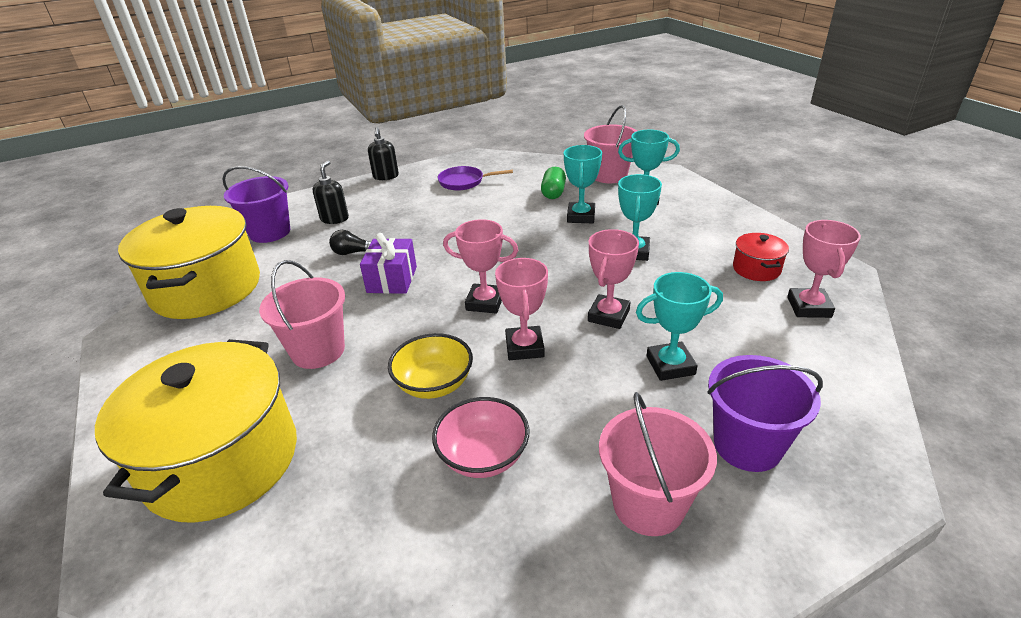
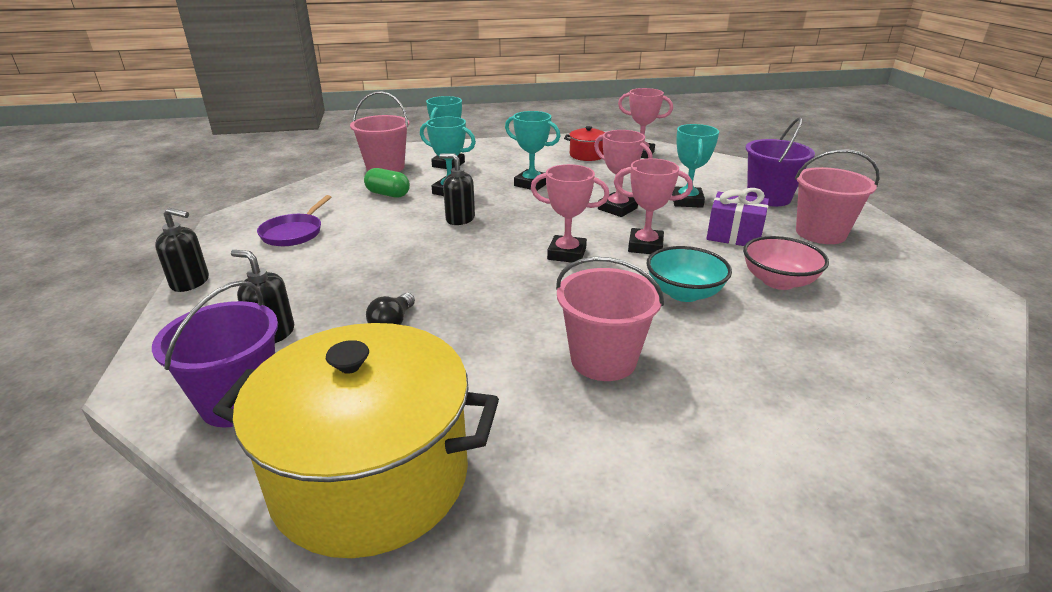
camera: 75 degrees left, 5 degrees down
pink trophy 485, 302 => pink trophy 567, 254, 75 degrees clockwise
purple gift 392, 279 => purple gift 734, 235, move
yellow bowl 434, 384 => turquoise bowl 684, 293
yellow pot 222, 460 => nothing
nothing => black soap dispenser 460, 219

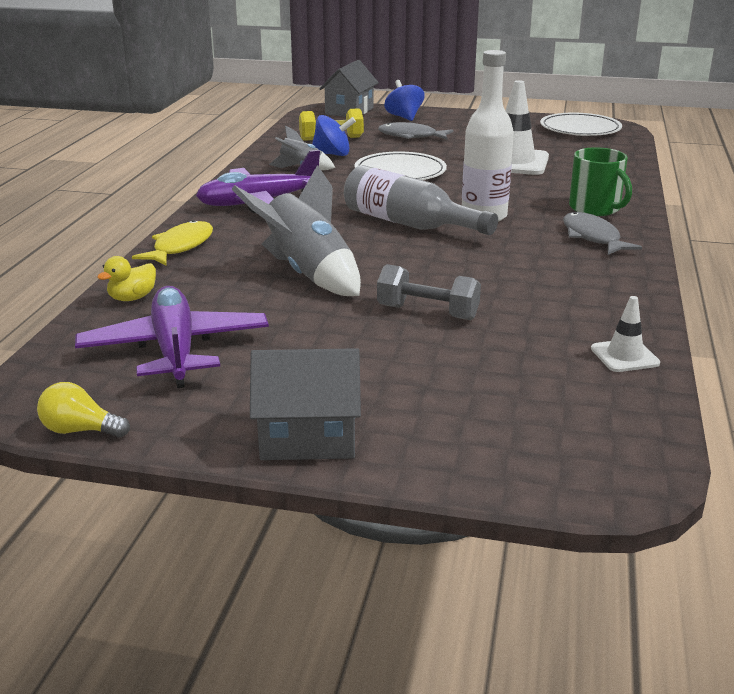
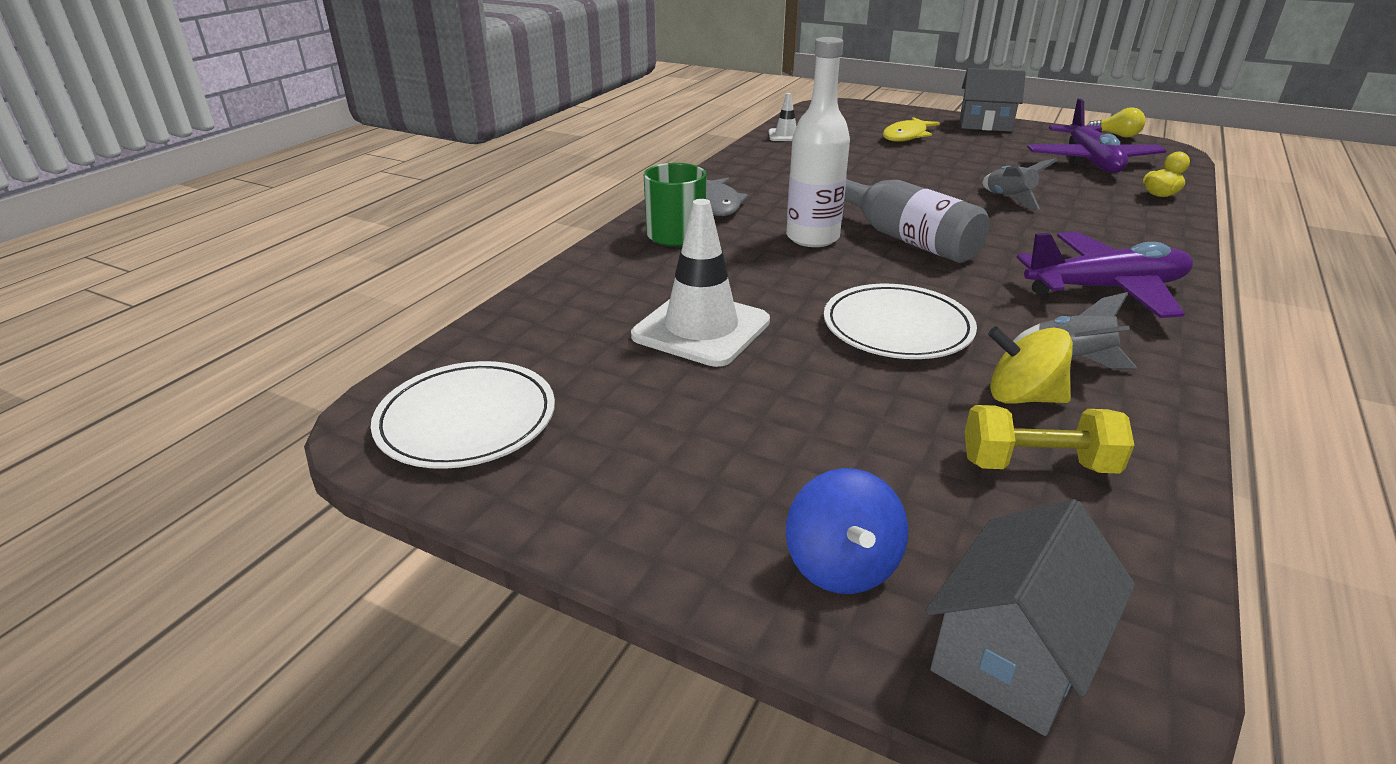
camera: 165 degrees left, 5 degrees up
blue spinning top 332, 154 => yellow spinning top 1022, 397
grey fish 411, 136 => nothing
grey rocket 307, 274 => grey rocket 1009, 199, x0.55
yellow fish 180, 247 => yellow fish 906, 136, move
grey dumbbell 427, 312 => nothing

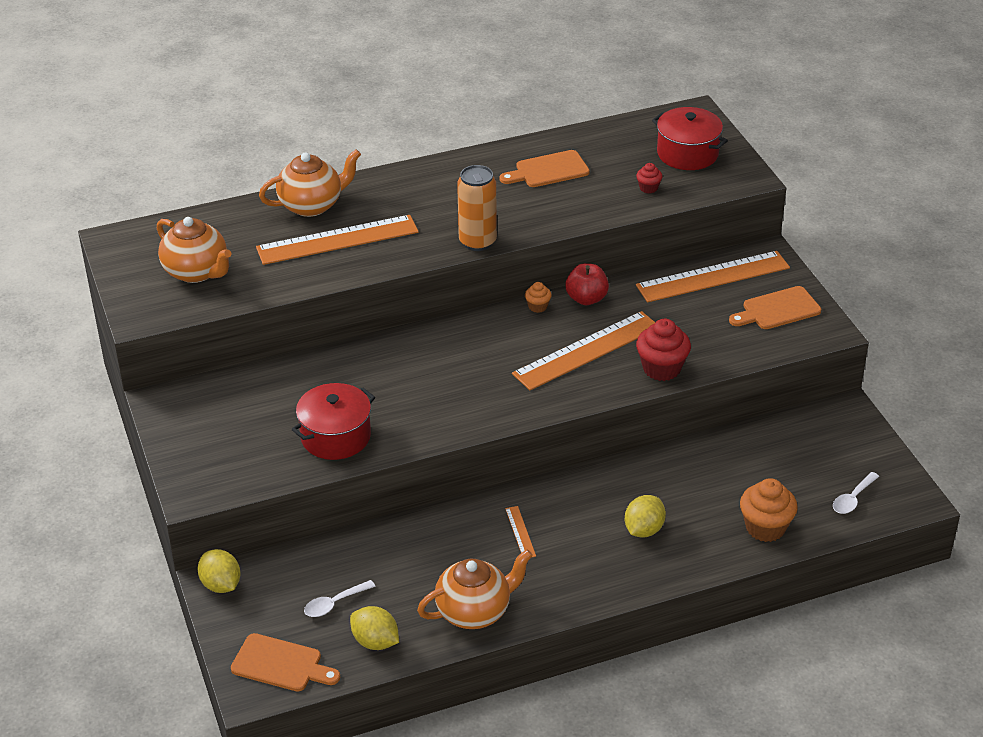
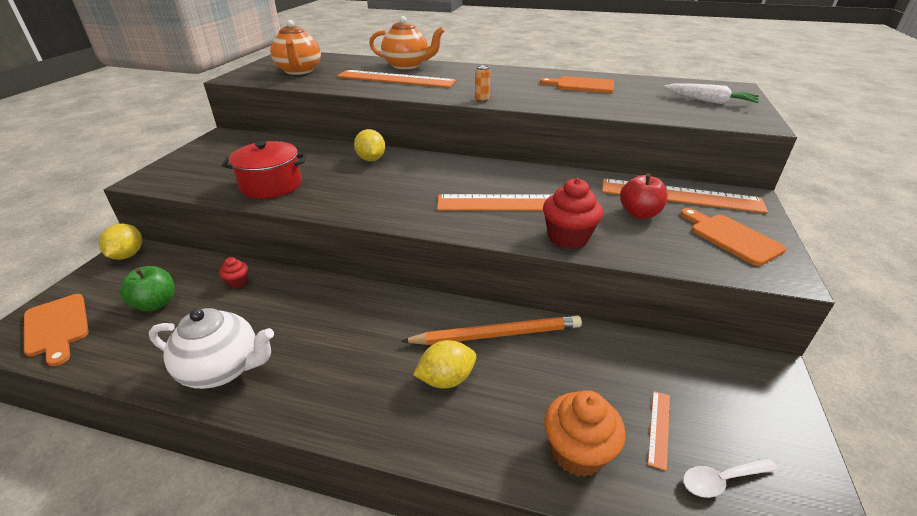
camera: 35 degrees right, 5 degrees down
red pot 687, 153 => white carrot 709, 101
red cupcake 648, 188 => red cupcake 238, 282, move
orange can 477, 242 => orange can 482, 100, x0.46
red apple 586, 298 => red apple 639, 213, move
orange cupcake 537, 306 => nothing
orange cutting board 777, 309 => orange cutting board 731, 237, 45 degrees clockwise
orange ruler 520, 532 => orange ruler 659, 428, move
orange teapot 474, 611 => white teapot 223, 369
white spoon 334, 603 => green apple 156, 303
yellow lemon 375, 642 => yellow lemon 371, 159, move
nothing => orange pencil 496, 334

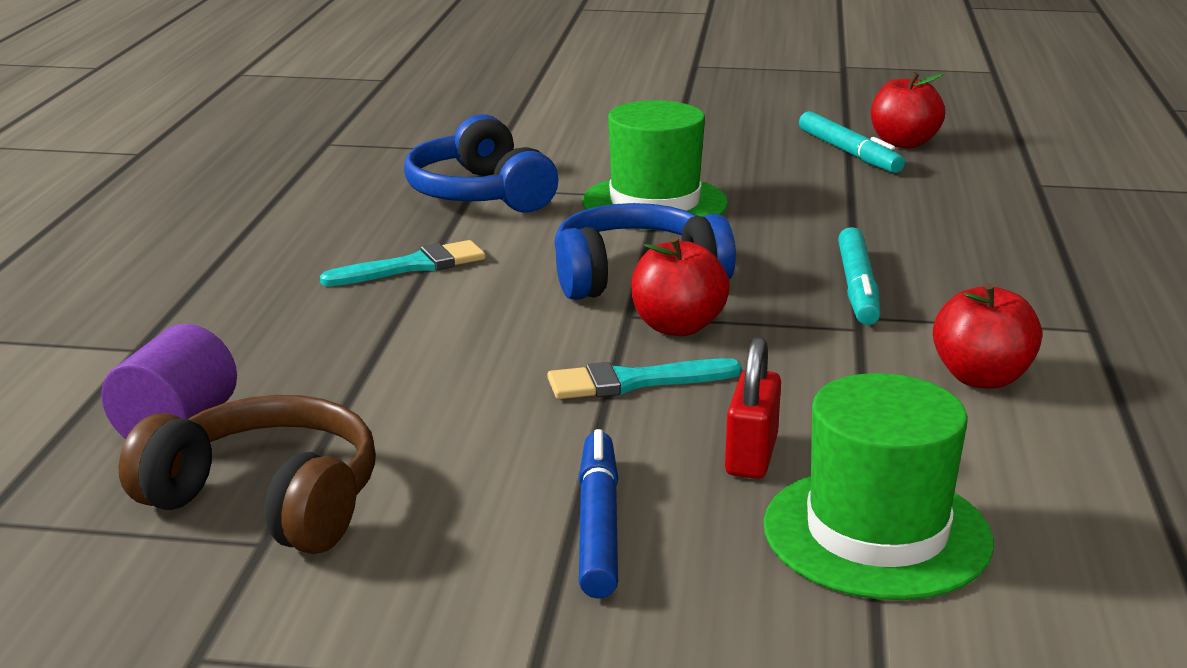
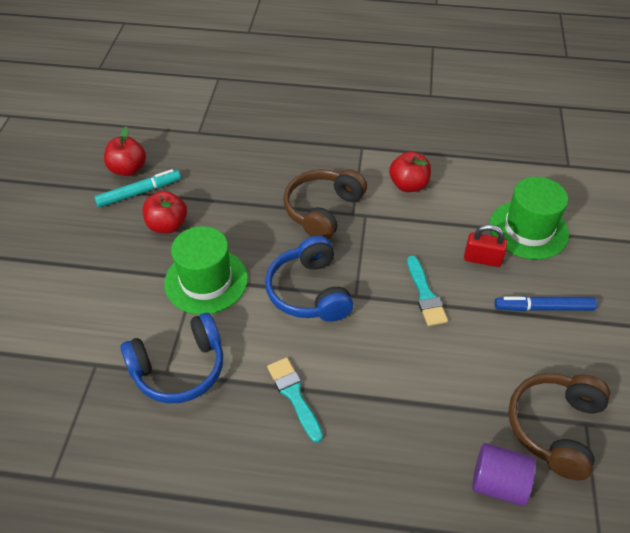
camera: 90 degrees left, 25 degrees up
turquoise marker 857, 288 => brown headphones 322, 210
red apple 677, 327 => red apple 167, 225, move

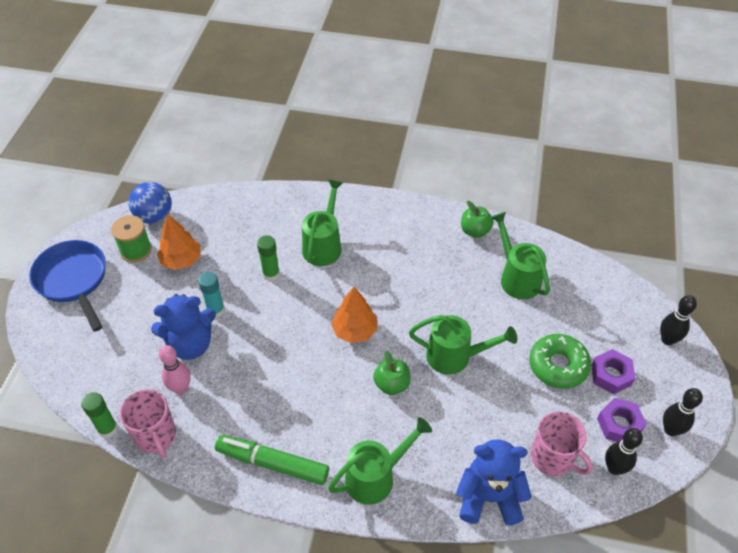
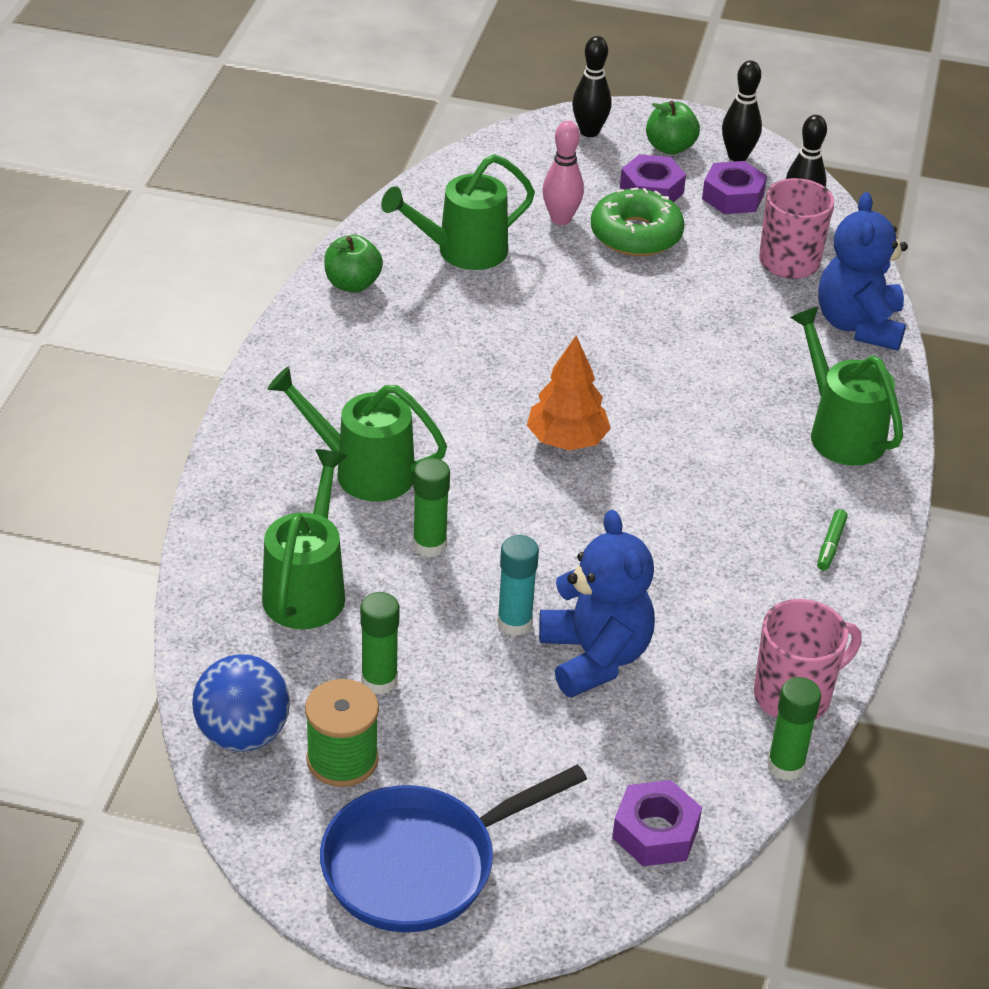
camera: 90 degrees left, 10 degrees down
orange tree 181, 260 => green glue stick 379, 681
green watering can 455, 356 => green watering can 307, 588, move
pink bowling pin 180, 388 => pink bowling pin 561, 219, move
green apple 392, 384 => green apple 670, 147, move
green marker 273, 463 => green marker 830, 545, x0.42
nothing => purple nut 655, 832

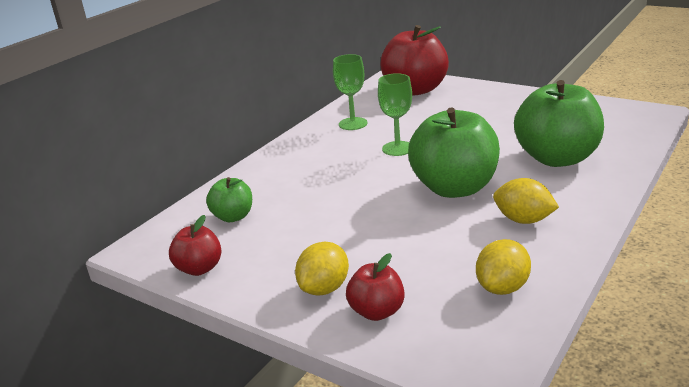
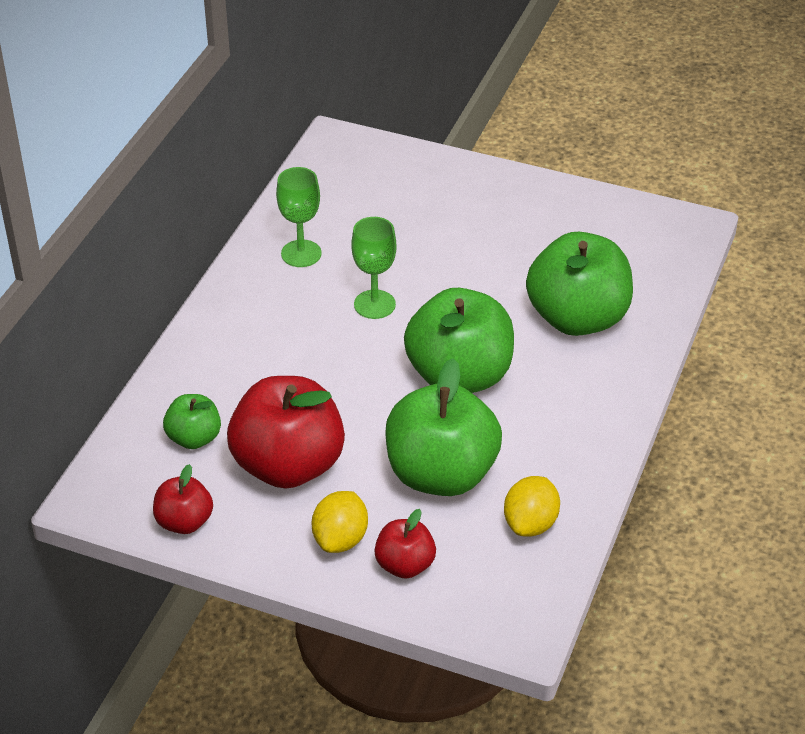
camera: 15 degrees left, 15 degrees up
red apple 415, 90 => red apple 288, 466, move
yellow lemon 523, 220 => nothing
nothing => green apple 441, 474

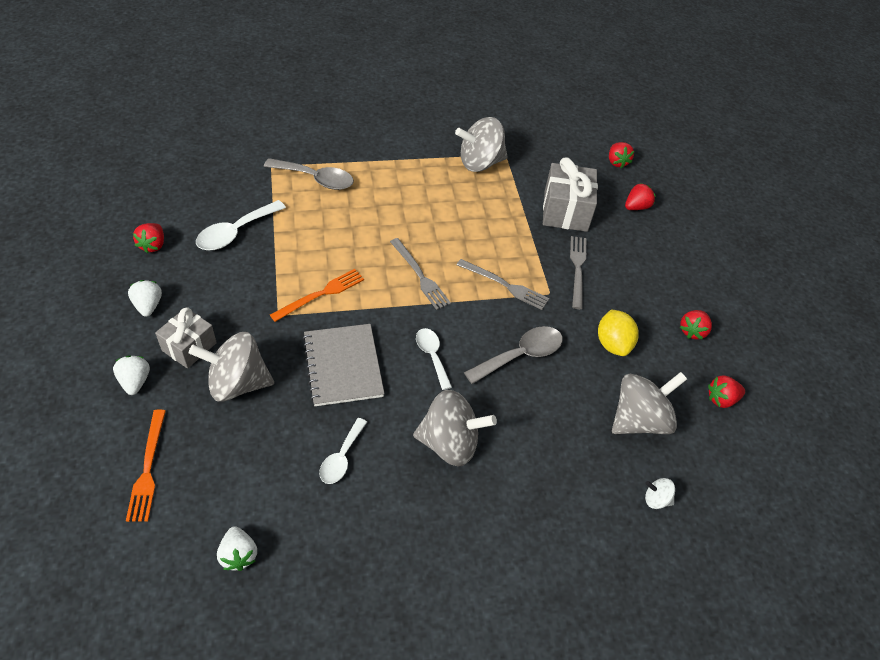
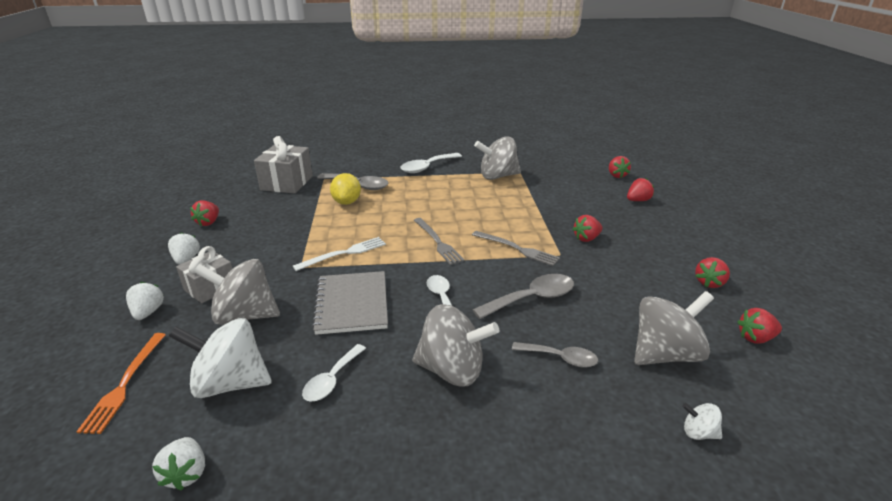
camera: 10 degrees right, 20 degrees down
grey gift 565, 211 => grey gift 287, 183, move
white spoon 235, 232 => white spoon 427, 167, move
grey fork 577, 269 => red strawberry 586, 238
orange fork 321, 294 => white fork 344, 253
yellow lemon 613, 344 => yellow lemon 347, 202, move
nothing => white spinning top 230, 383
nothing => grey spoon 560, 358

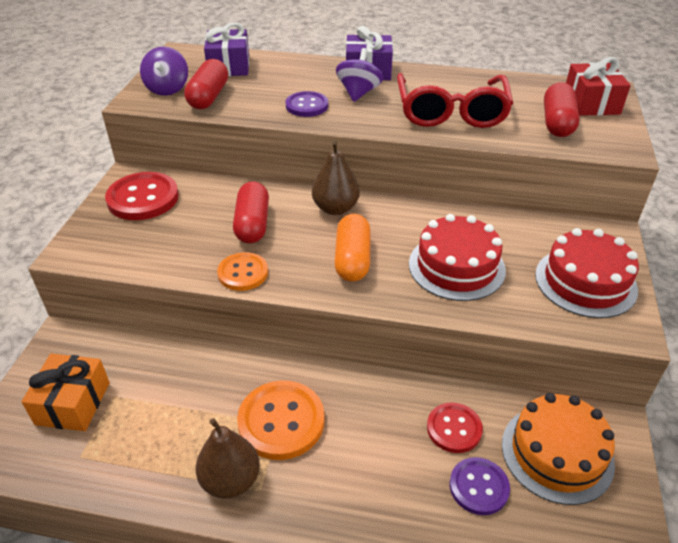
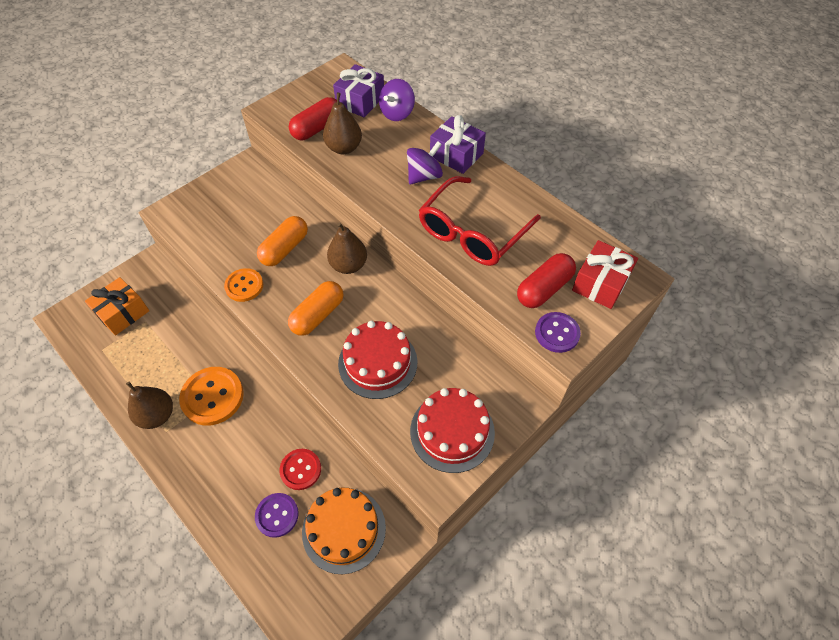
camera: 35 degrees right, 15 degrees up
purple spinning top 167, 89 => purple spinning top 397, 113, move
purple button 307, 106 => purple button 557, 333, move
red button 143, 198 => nothing
red capsule 252, 224 => orange capsule 285, 249
nothing => brown pear 344, 148

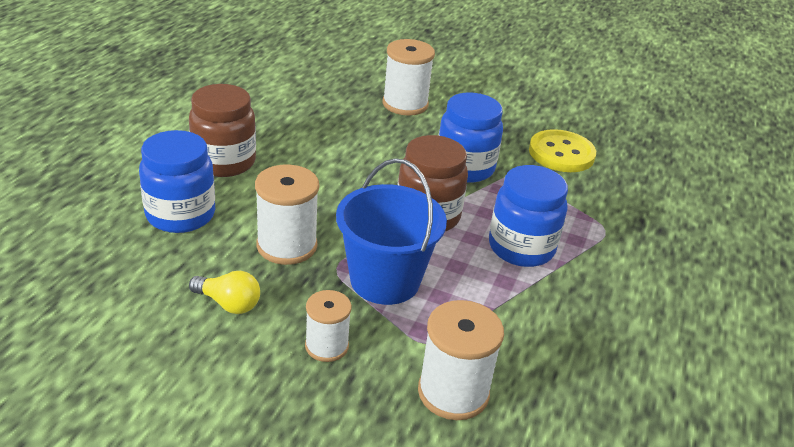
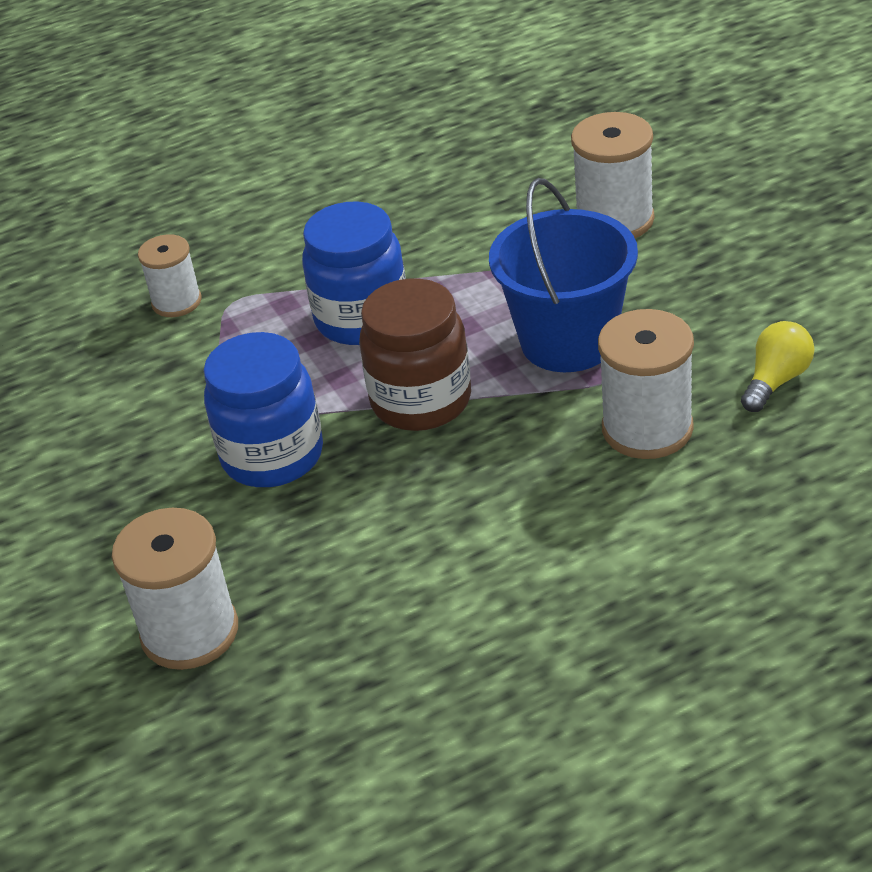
camera: 130 degrees left, 5 degrees up
brown jar 224, 162 => nothing
yellow button 561, 153 => nothing
blue jar 180, 215 => nothing
yellow light bulb 229, 304 => yellow light bulb 776, 380, 60 degrees clockwise
white spool 326, 346 => white spool 176, 302, move

